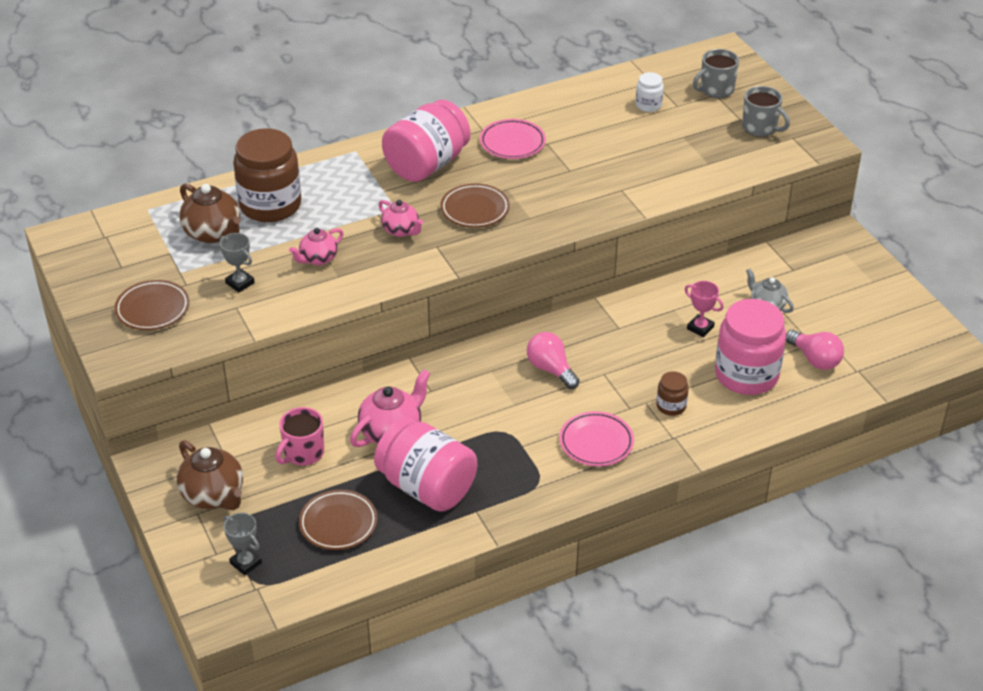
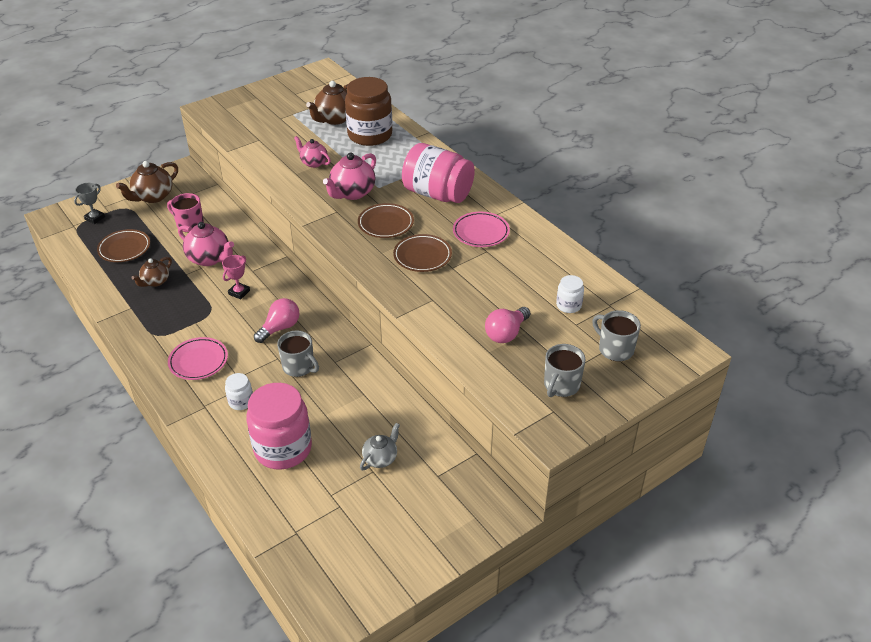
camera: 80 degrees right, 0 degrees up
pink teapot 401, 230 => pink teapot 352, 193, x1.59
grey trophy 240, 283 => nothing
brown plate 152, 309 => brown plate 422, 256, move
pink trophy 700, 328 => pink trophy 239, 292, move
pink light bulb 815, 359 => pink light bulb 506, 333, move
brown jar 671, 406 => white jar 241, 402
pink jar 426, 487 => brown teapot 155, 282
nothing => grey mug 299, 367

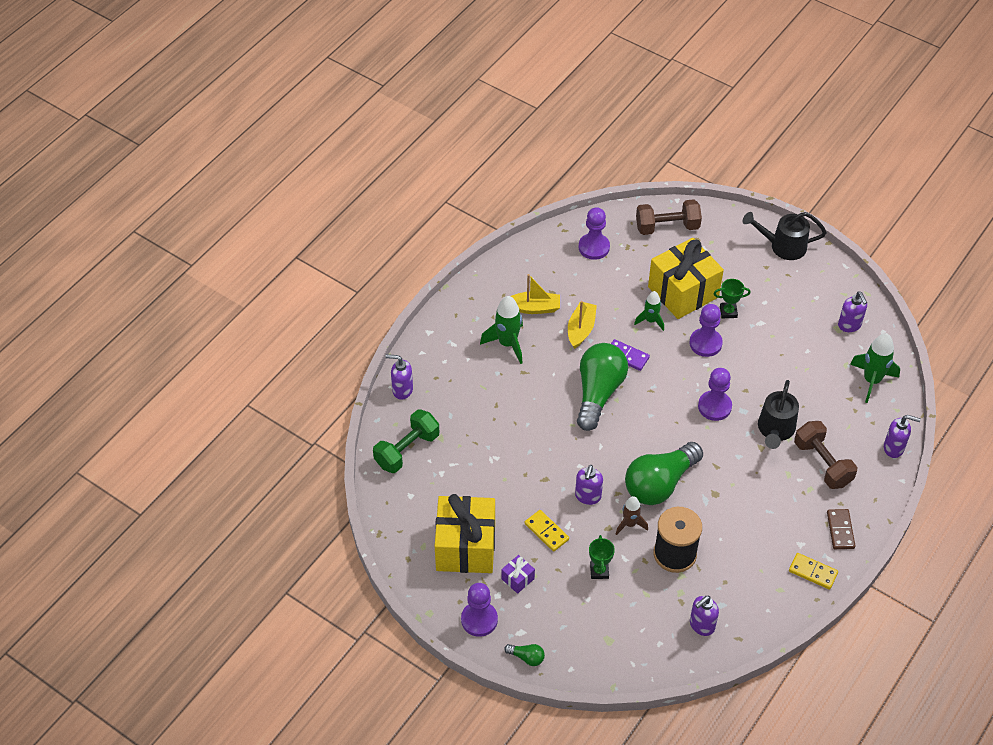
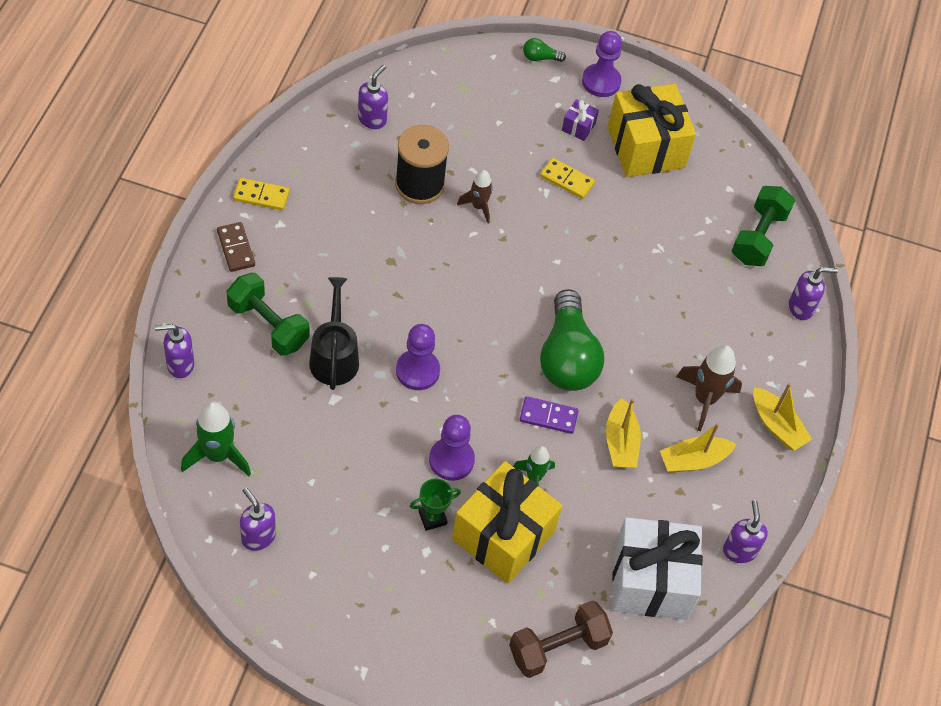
camera: 155 degrees right, 5 degrees up
purple pawn 594, 247 => white gift 650, 581
black watering can 782, 246 => nothing
green rocket 507, 344 => brown rocket 705, 399
brown dumbbell 822, 463 => green dumbbell 268, 325
green light bulb 659, 484 => nothing
purple soap dispenser 588, 496 => purple soap dispenser 739, 550, move
green trophy 599, 571 => nothing
nothing => yellow boat 777, 426

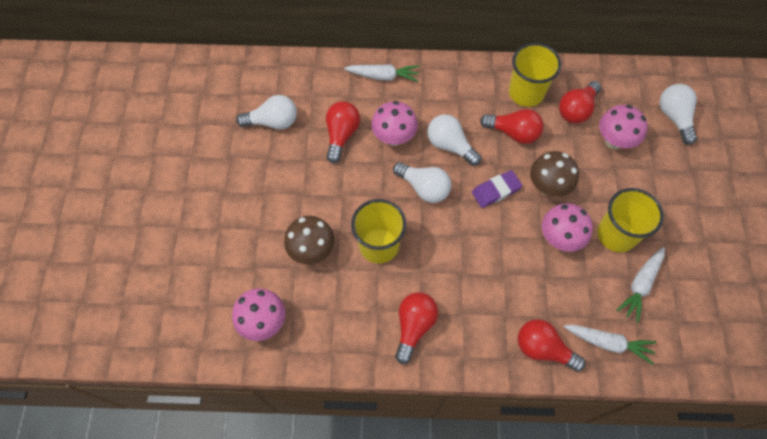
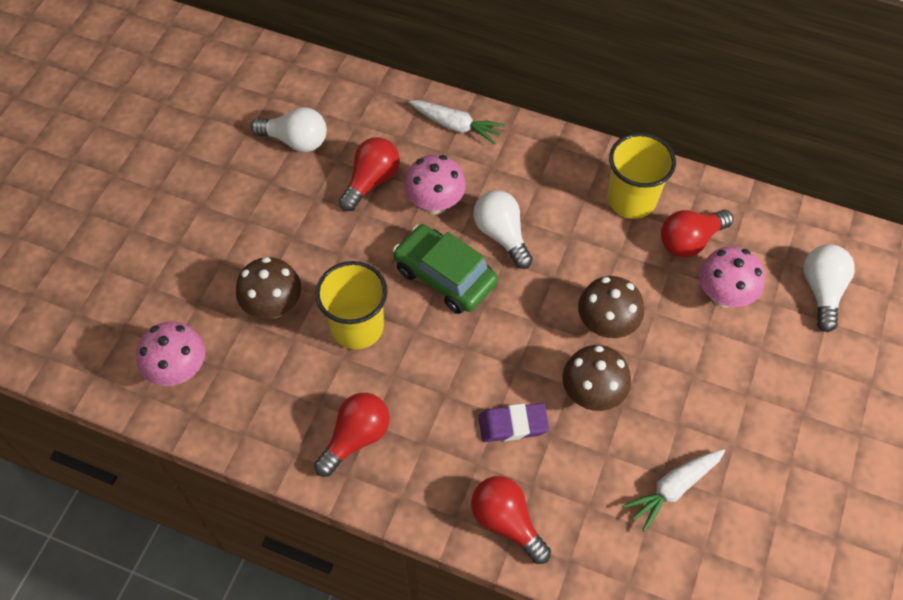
camera: 20 degrees right, 5 degrees down
red light bulb 513, 133 => nothing
white light bulb 424, 188 => green car 445, 276
purple eraser 496, 190 => purple eraser 513, 425, move
yellow cup 616, 234 => nothing
pink mushroom 560, 238 => brown mushroom 592, 394
white carrot 608, 343 => nothing

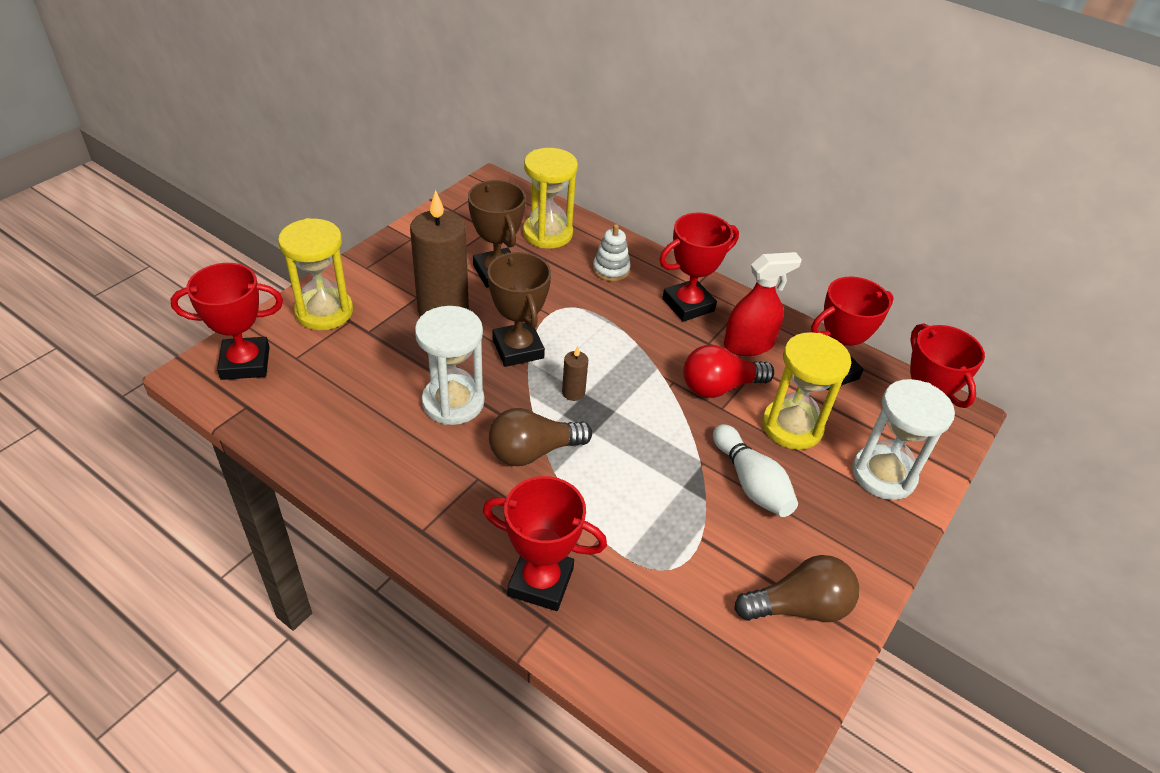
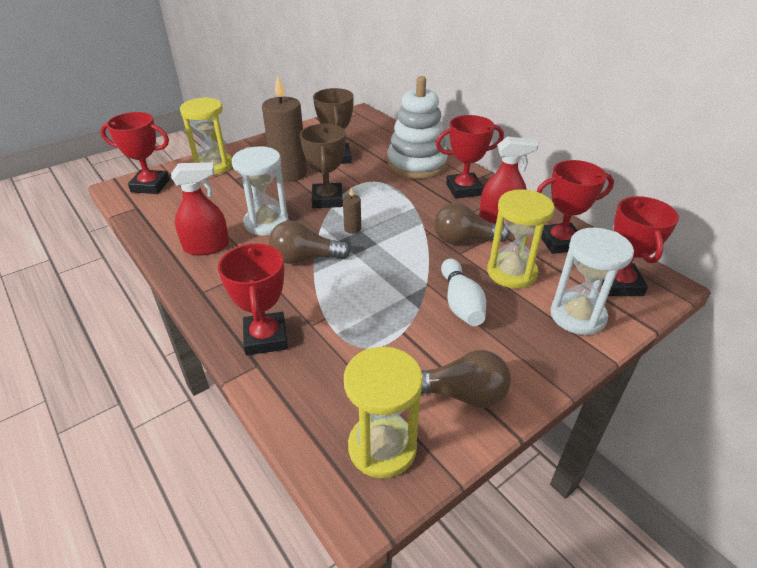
camera: 20 degrees right, 5 degrees down
yellow hourglass 547, 233 => yellow hourglass 382, 447, move
white stacking toy 611, 270 => white stacking toy 416, 164, x2.21
red light bulb 719, 387 => brown light bulb 464, 240
red trophy 540, 582 => red trophy 265, 338, 45 degrees clockwise
nothing => red spray bottle 206, 247

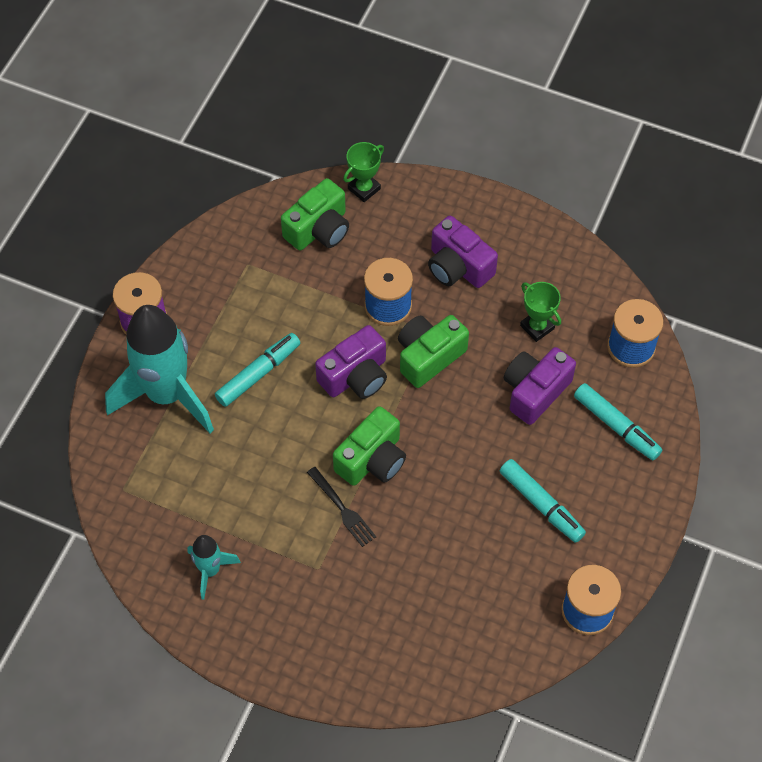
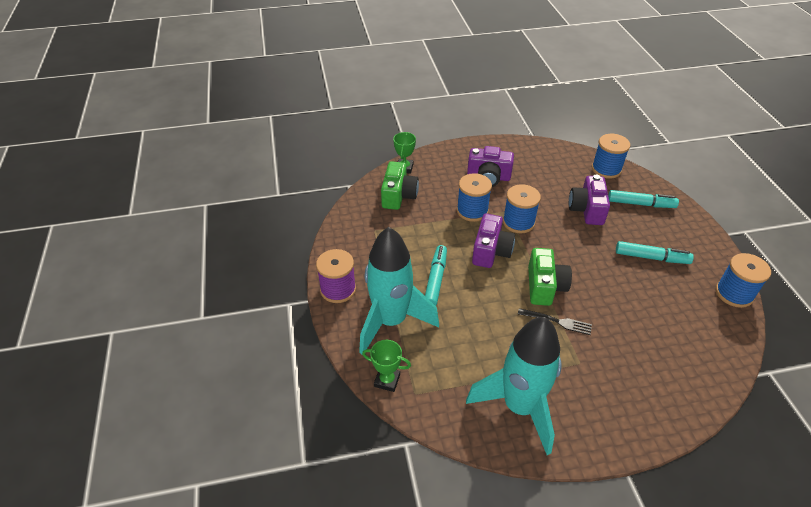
camera: 35 degrees left, 15 degrees down
green trophy 537, 327 => green trophy 387, 380, move
green camera 429, 356 => blue spool 518, 222
turquoise rocket 210, 570 => turquoise rocket 519, 407, x2.13

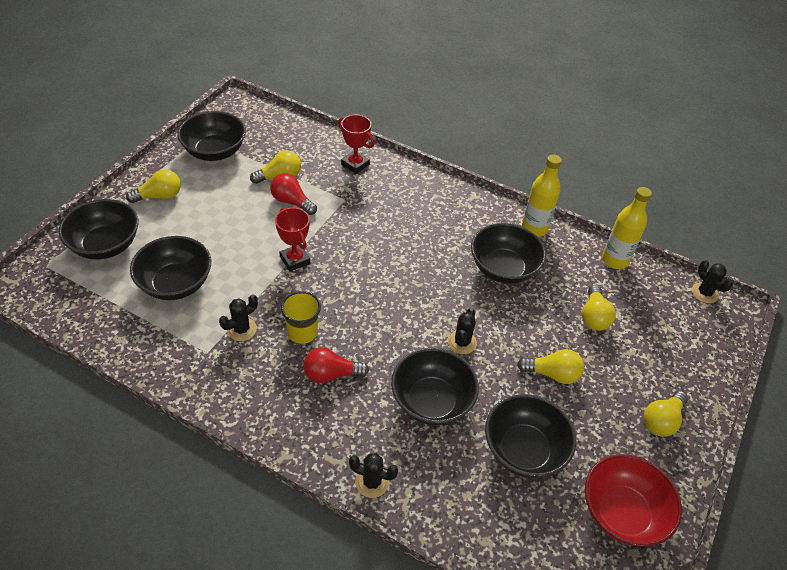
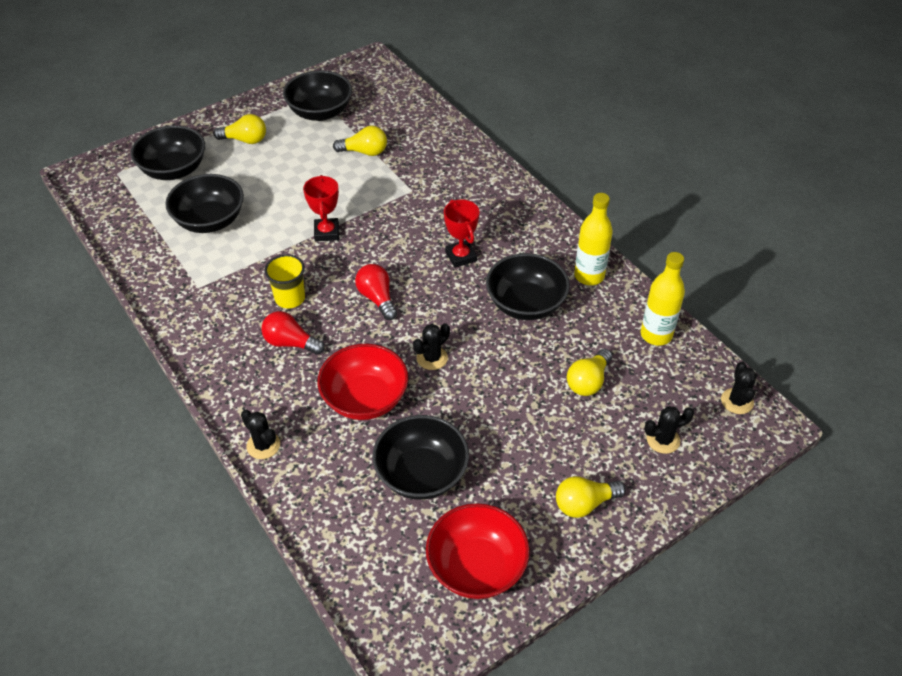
camera: 30 degrees right, 0 degrees up
red trophy 355, 164 => red trophy 461, 256, move
red light bulb 292, 202 => red light bulb 377, 298, move
black cactus 241, 329 => black cactus 663, 440, move
black bowl 431, 401 => red bowl 365, 399
yellow light bulb 552, 374 => nothing

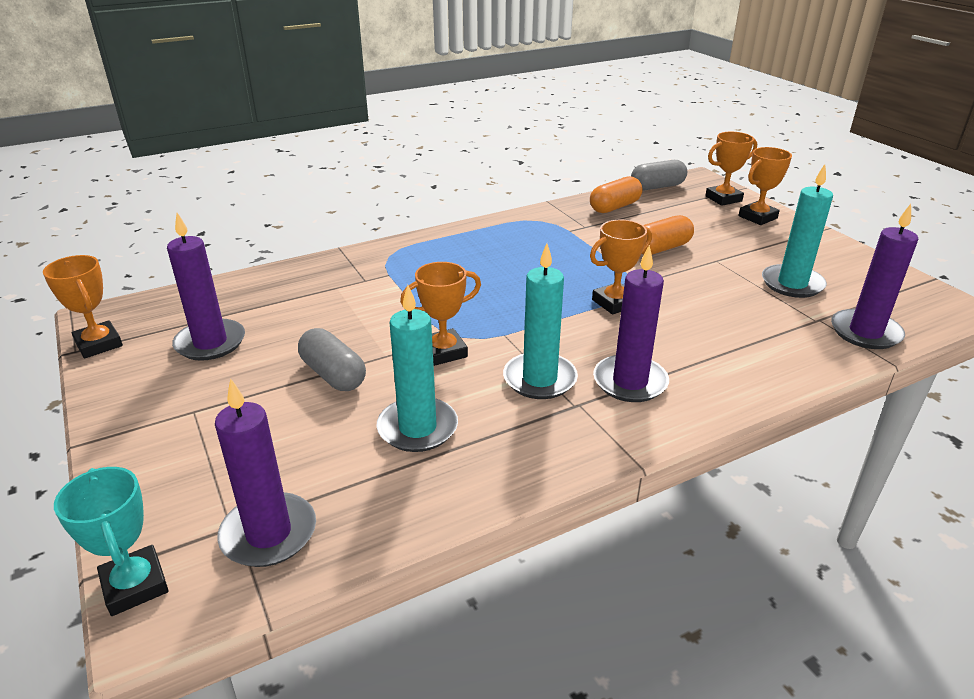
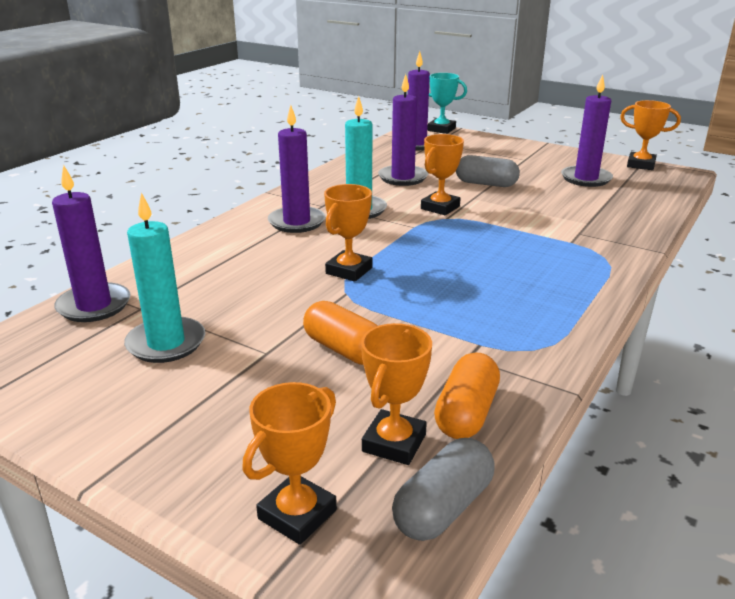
camera: 150 degrees right, 5 degrees down
orange trophy 757, 217 => orange trophy 394, 443, move
orange capsule 661, 248 => orange capsule 344, 350, 75 degrees counterclockwise
turquoise candle 417, 428 => purple candle 402, 178

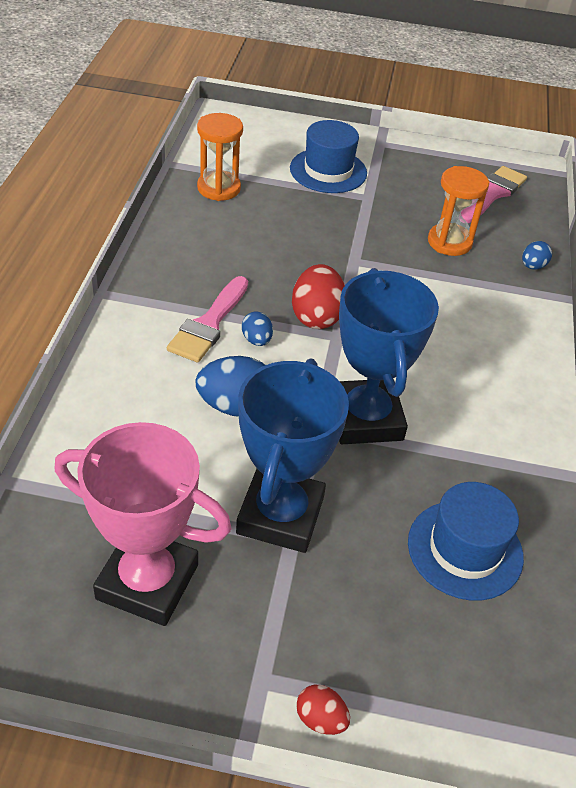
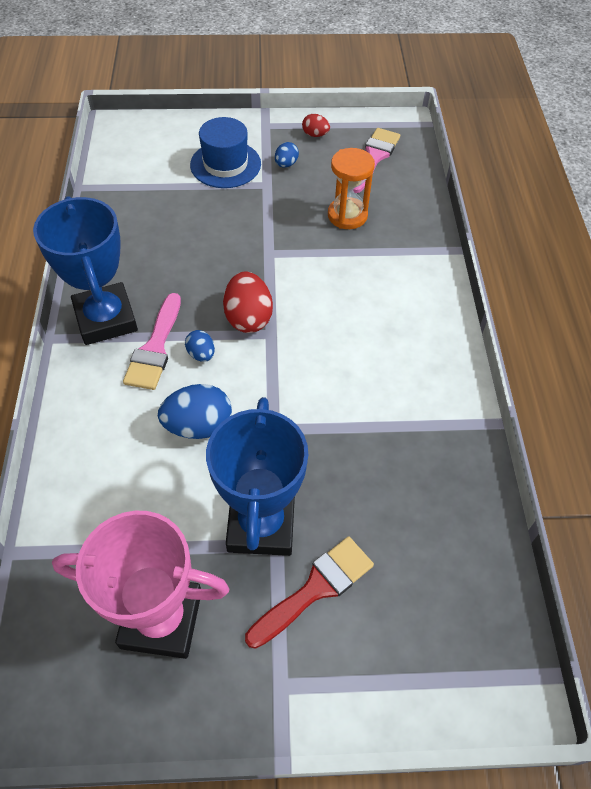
camera: 10 degrees left, 10 degrees up
orange hourglass 219, 188 => nothing
blue egg 532, 266 => blue egg 286, 164, move
blue trophy 365, 418 => blue trophy 106, 319, move
blue hat 465, 549 => nothing
red egg 320, 719 => red egg 315, 135, move
nothing => red brush 315, 589

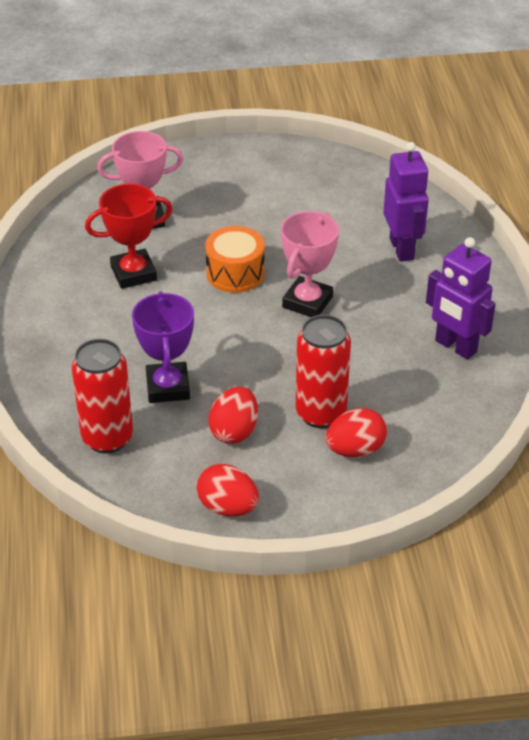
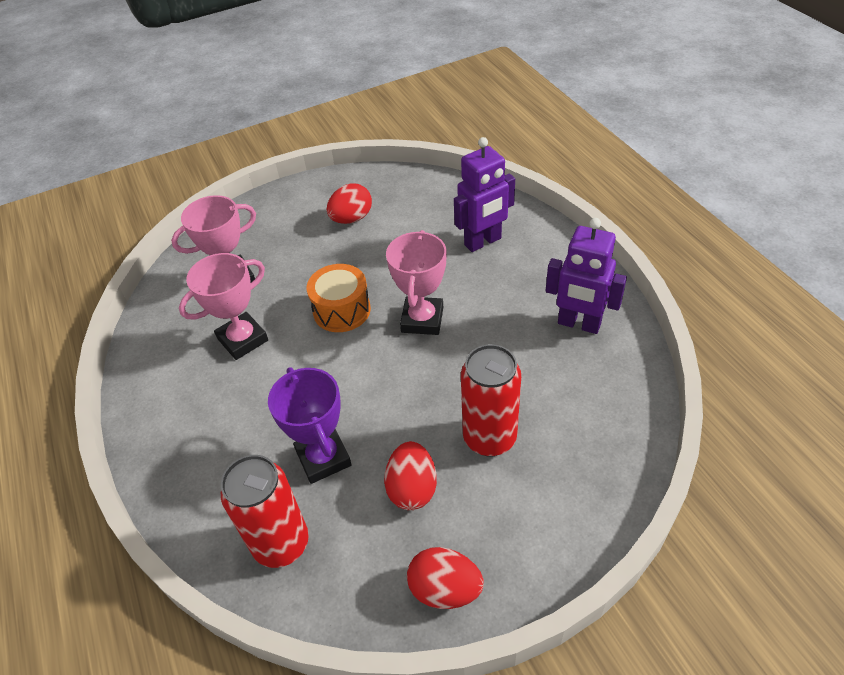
camera: 15 degrees left, 5 degrees up
purple robot 402, 249 => purple robot 483, 242, 90 degrees clockwise
red trophy 133, 273 => pink trophy 243, 339
red egg 355, 449 => red egg 351, 219, move

